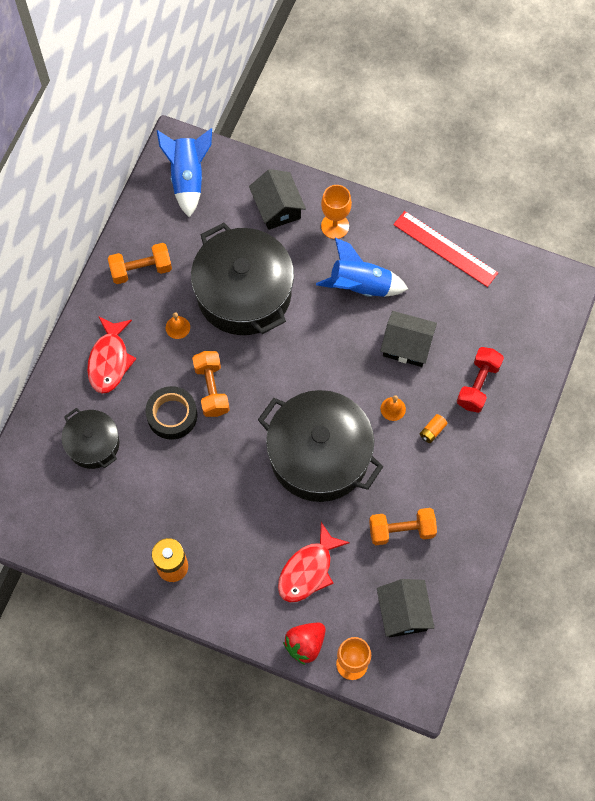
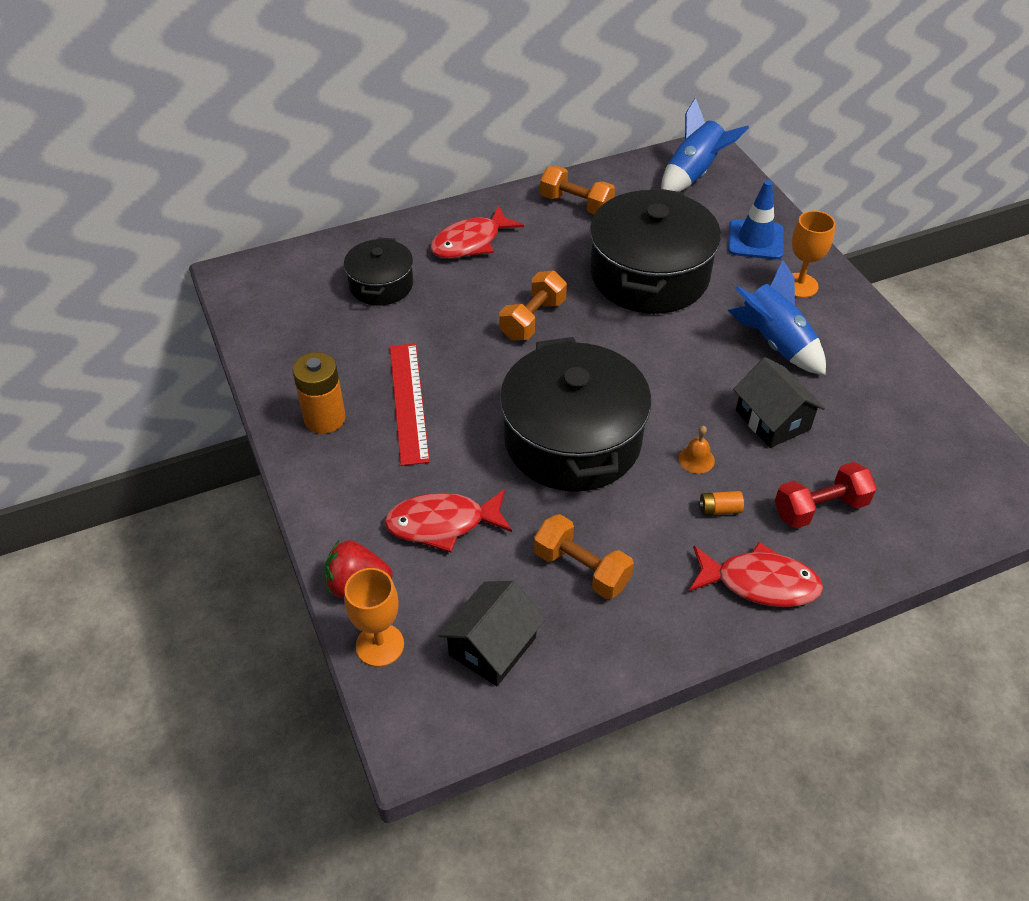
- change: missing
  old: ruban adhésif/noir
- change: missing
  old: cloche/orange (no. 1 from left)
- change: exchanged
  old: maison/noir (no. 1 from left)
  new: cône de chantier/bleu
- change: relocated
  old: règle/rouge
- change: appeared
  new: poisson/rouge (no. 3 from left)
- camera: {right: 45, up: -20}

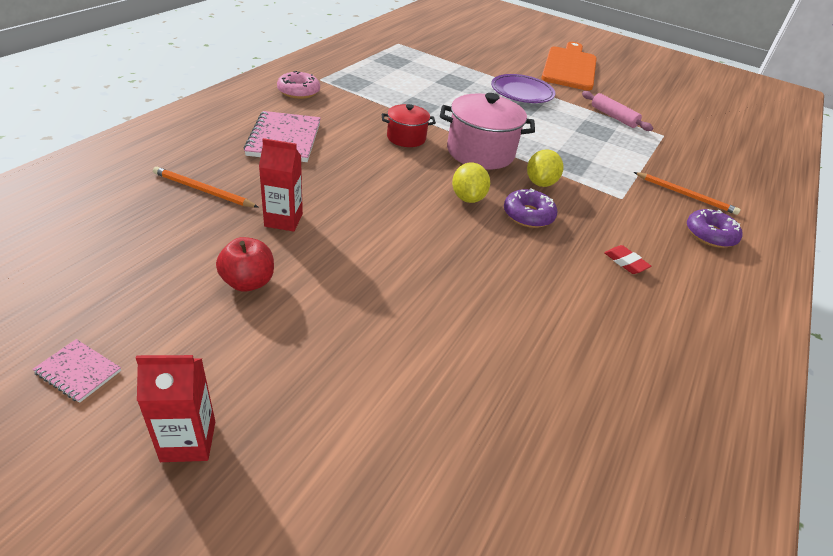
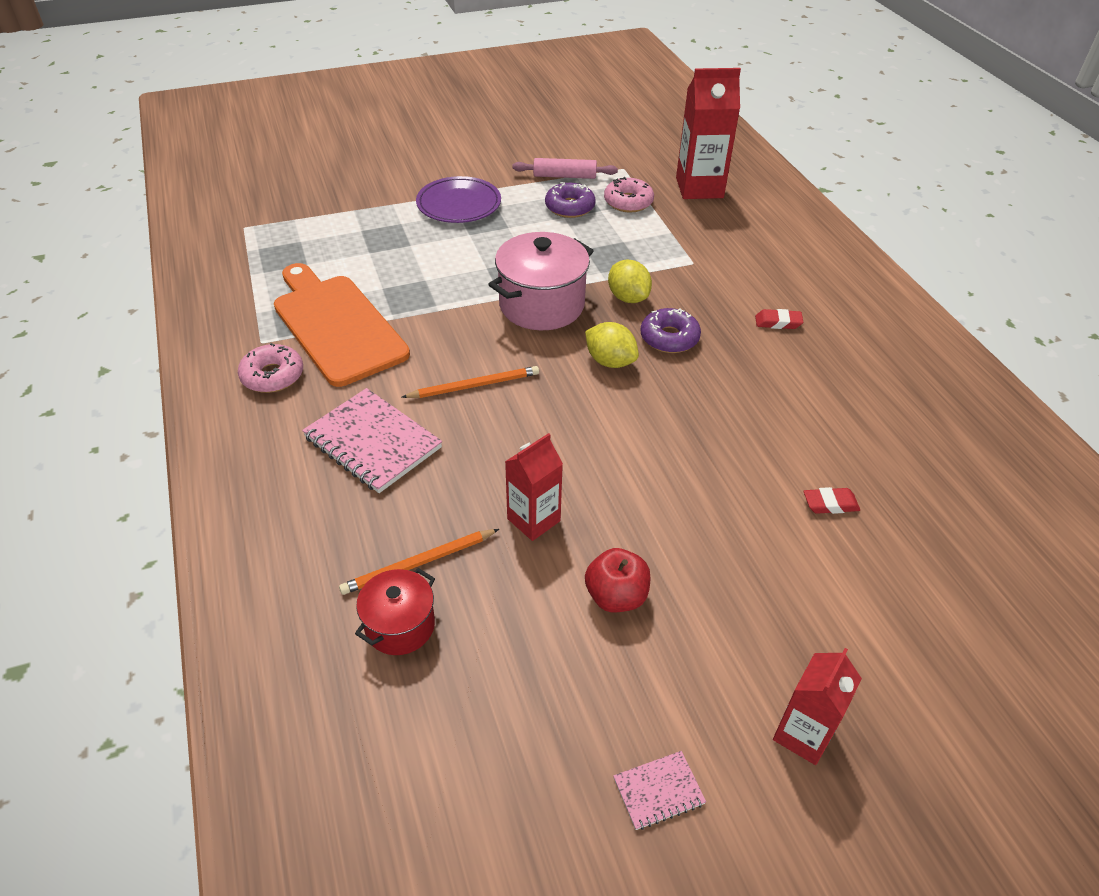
- change: relocated
  old: marmite/rouge
- change: relocated
  old: planche à découper/orange
- change: relocated
  old: crayon/orange (no. 2 from left)
- change: relocated
  old: beignet/violet (no. 2 from left in the first image)
  new: beignet/violet (no. 1 from left)
- change: appeared
  new: beignet/rose (no. 2 from left)
- change: appeared
  new: brique de lait/rouge (no. 2 from left)
- change: appeared
  new: gomme/rouge (no. 2 from left)
- camera: {right: -45, up: 5}

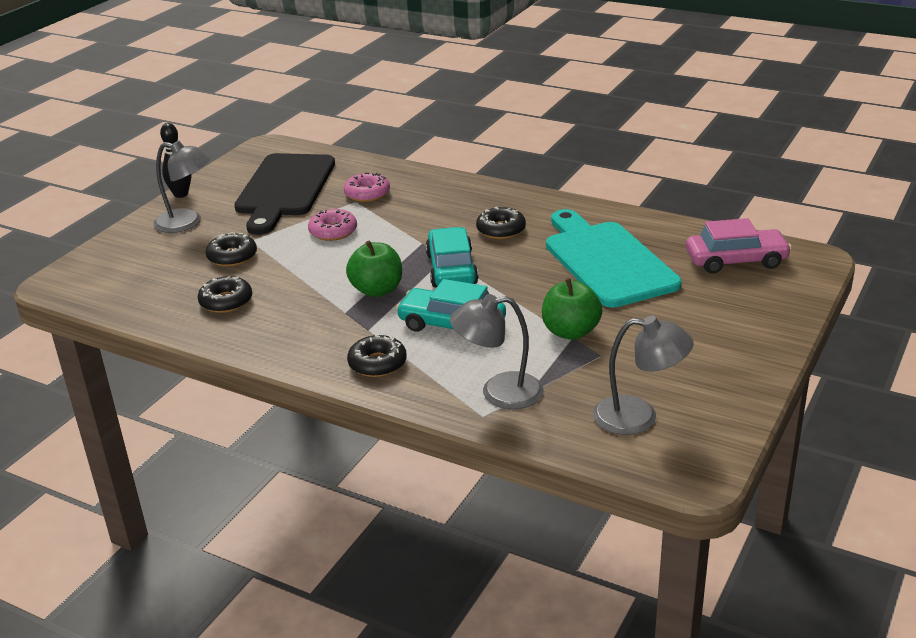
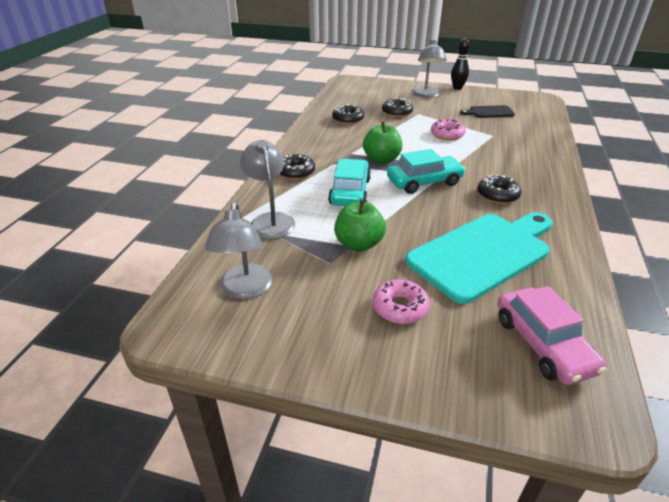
- change: size
  old: planche à découper/noir
  factor: 0.47
- change: relocated
  old: beignet/rose (no. 2 from left in the first image)
  new: beignet/rose (no. 1 from left)
- camera: {right: 75, up: 5}

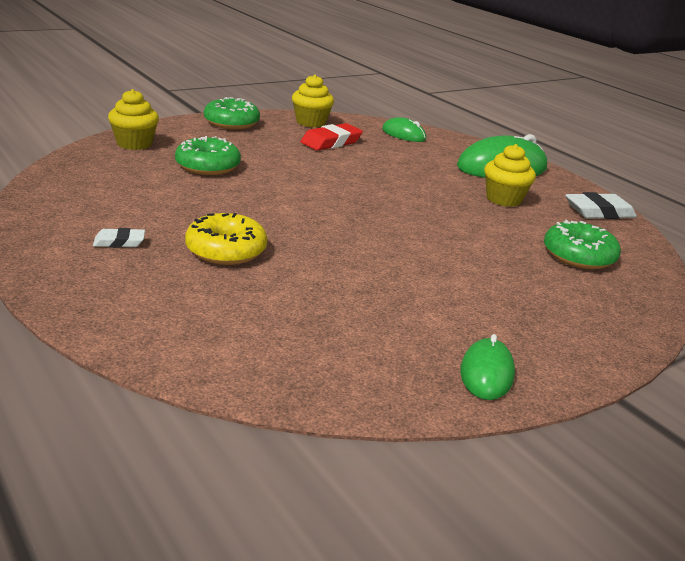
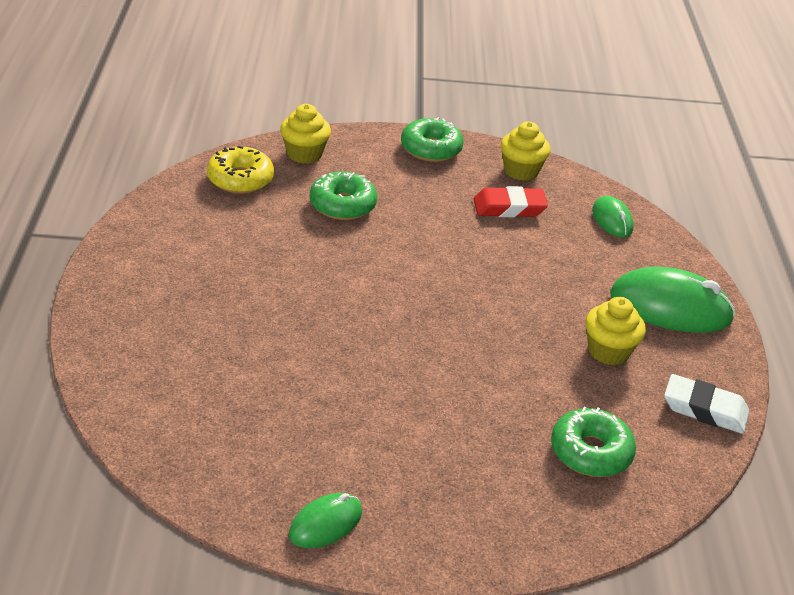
- change: missing
  old: gomme/blanc (no. 1 from left)
- change: relocated
  old: beignet/jaune
- camera: {right: 35, up: 10}

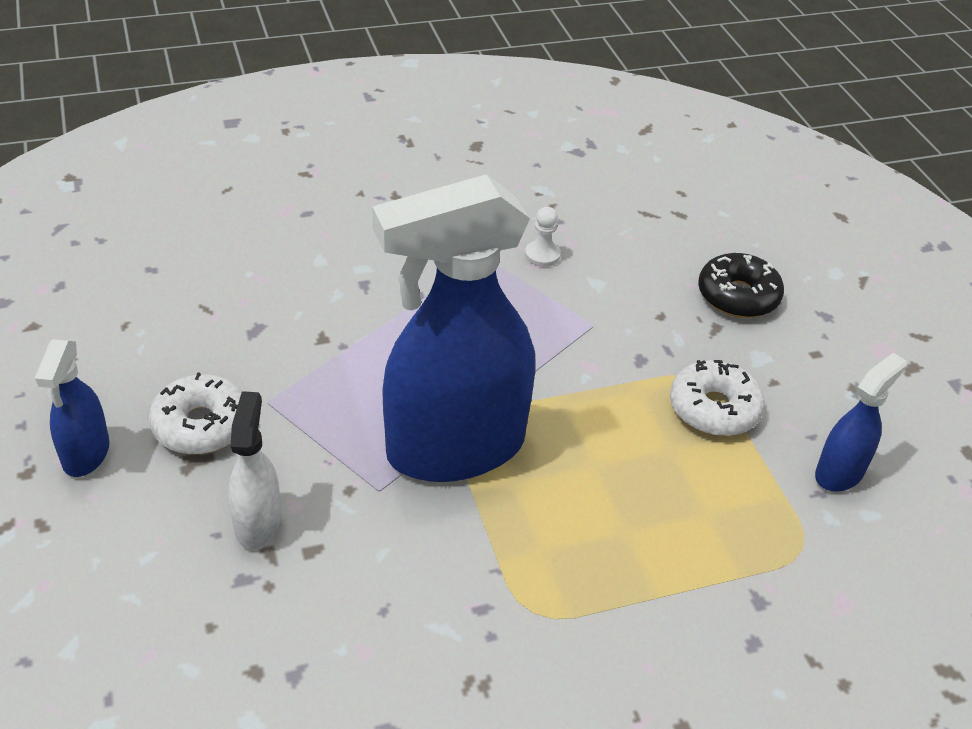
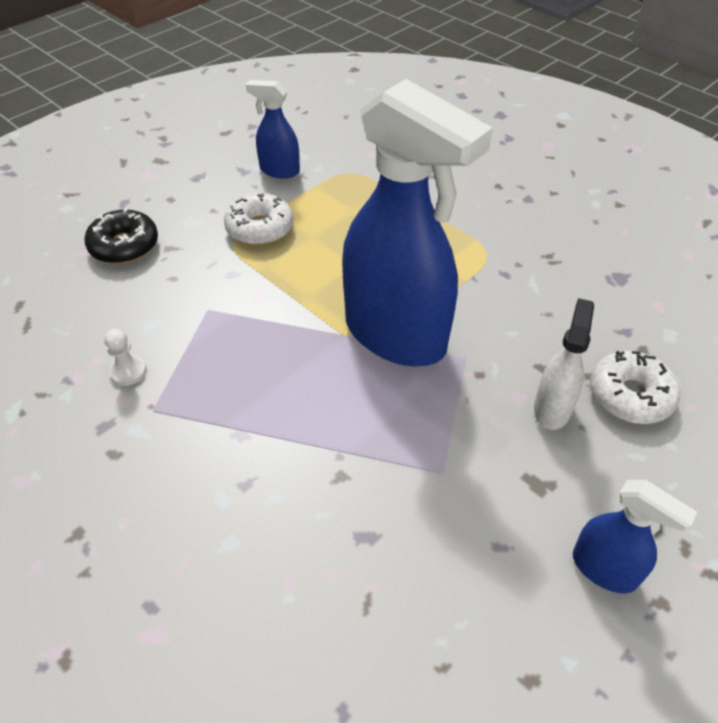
- change: spun
  old: vaporisateur/bleu (no. 1 from left in the first image)
  degrees: 60
- change: relocated
  old: beignet/blanc (no. 1 from left in the first image)
  new: beignet/blanc (no. 2 from left)
- change: spun
  old: vaporisateur/blanc
  degrees: 135
- camera: {right: -115, up: 5}

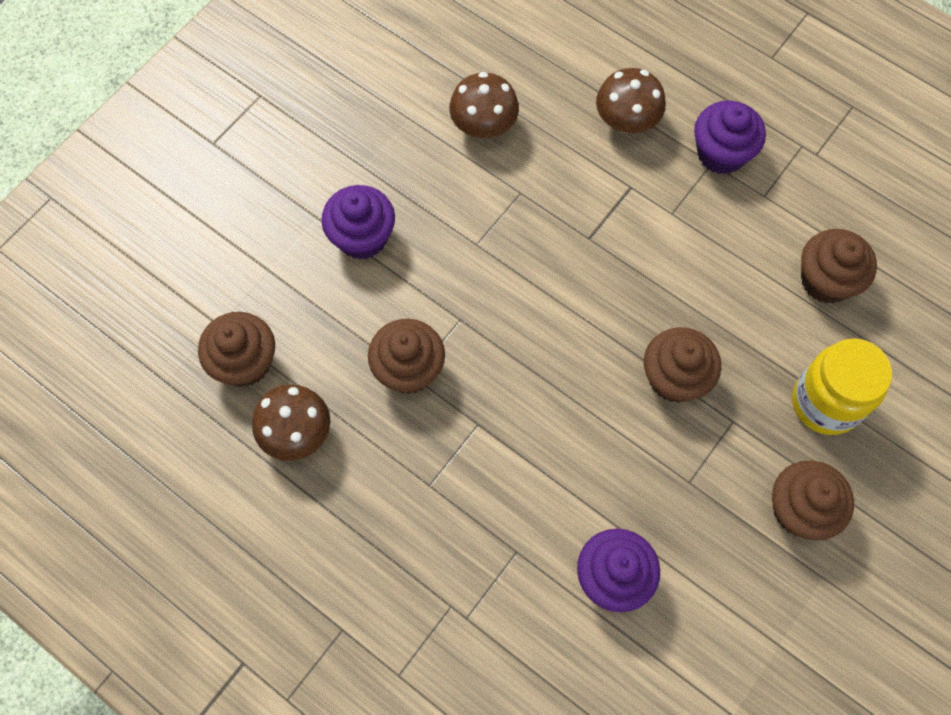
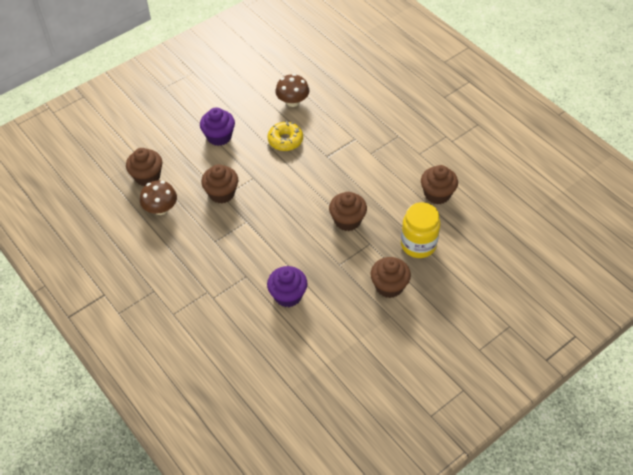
- change: missing
  old: champignon/marron (no. 3 from left)
- change: missing
  old: muffin/violet (no. 3 from left)
- change: appeared
  new: beignet/jaune
- camera: {right: 15, up: -15}

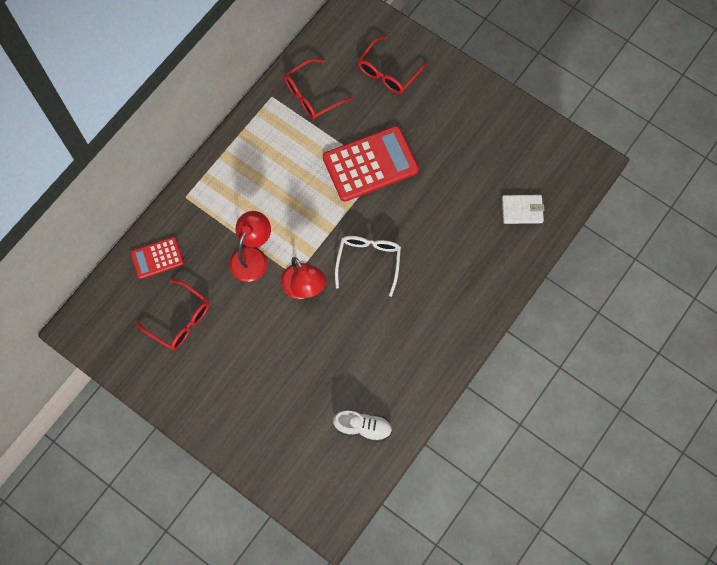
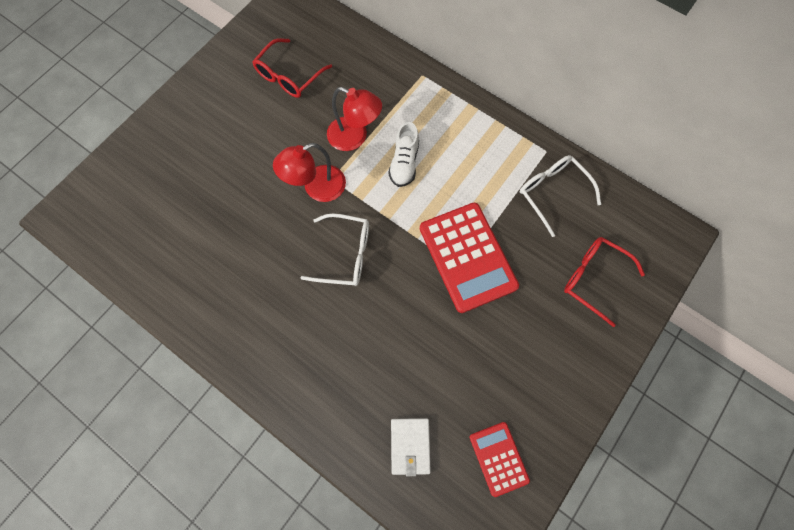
- change: relocated
  old: calculatrice/rouge (no. 1 from left in the first image)
  new: calculatrice/rouge (no. 2 from left)
- change: colour
  old: lunettes/rouge (no. 2 from left)
  new: lunettes/blanc (no. 2 from left)
- change: relocated
  old: chaussure/blanc
- camera: {right: 90, up: 0}

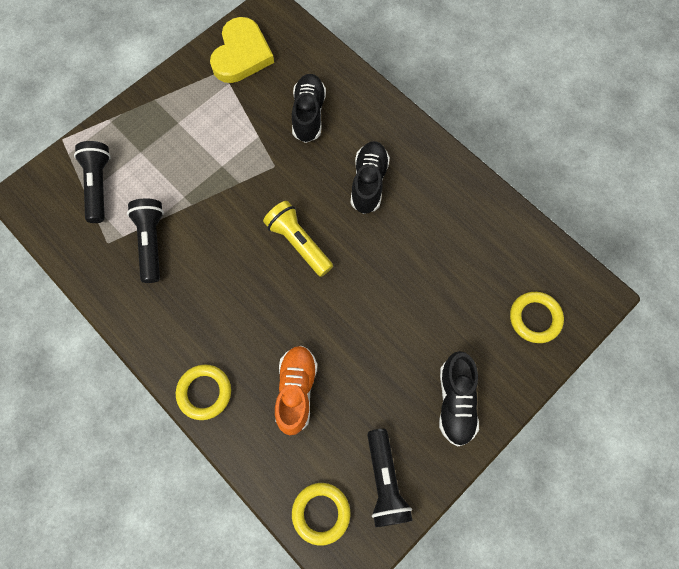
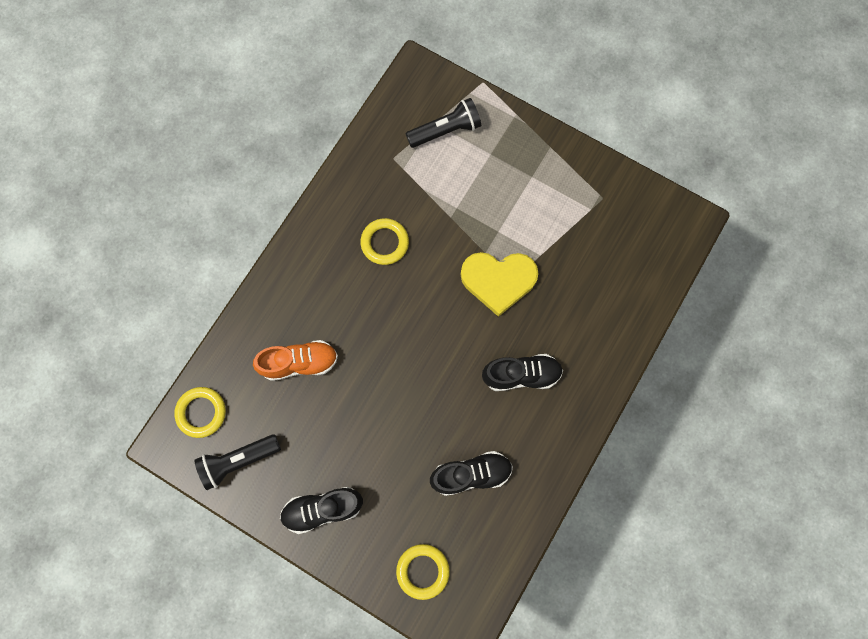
- change: missing
  old: lampe de poche/noir (no. 2 from left)
- change: relocated
  old: anneau/jaune (no. 1 from left in the first image)
  new: anneau/jaune (no. 2 from left)
- change: relocated
  old: cœur/jaune
- change: missing
  old: lampe de poche/jaune
- change: relocated
  old: chaussure/noir (no. 1 from left in the first image)
  new: chaussure/noir (no. 2 from left)
- camera: {right: 75, up: 5}

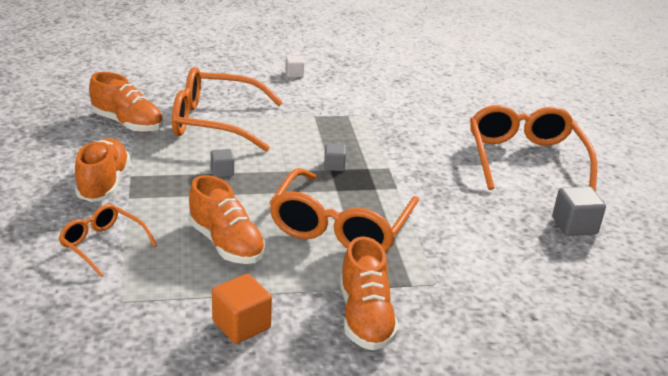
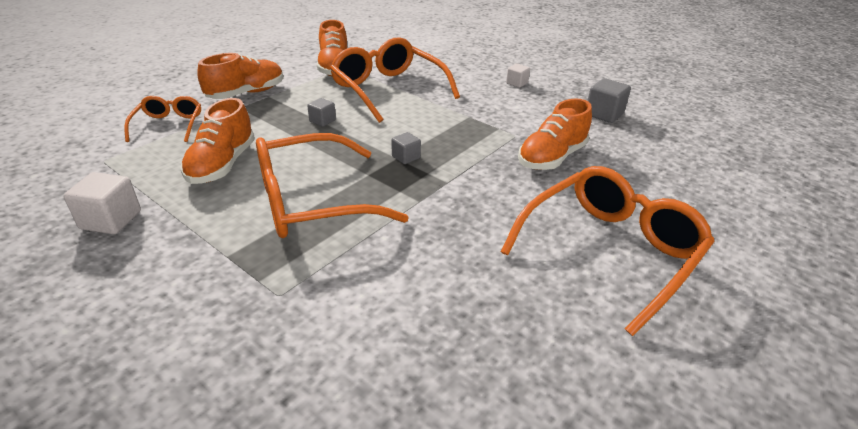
- change: colour
  old: cube/orange
  new: cube/blanc (no. 1 from left)
- change: relocated
  old: chaussure/orange (no. 4 from left)
- change: relocated
  old: cube/gris (no. 3 from left)
- camera: {right: 50, up: 5}

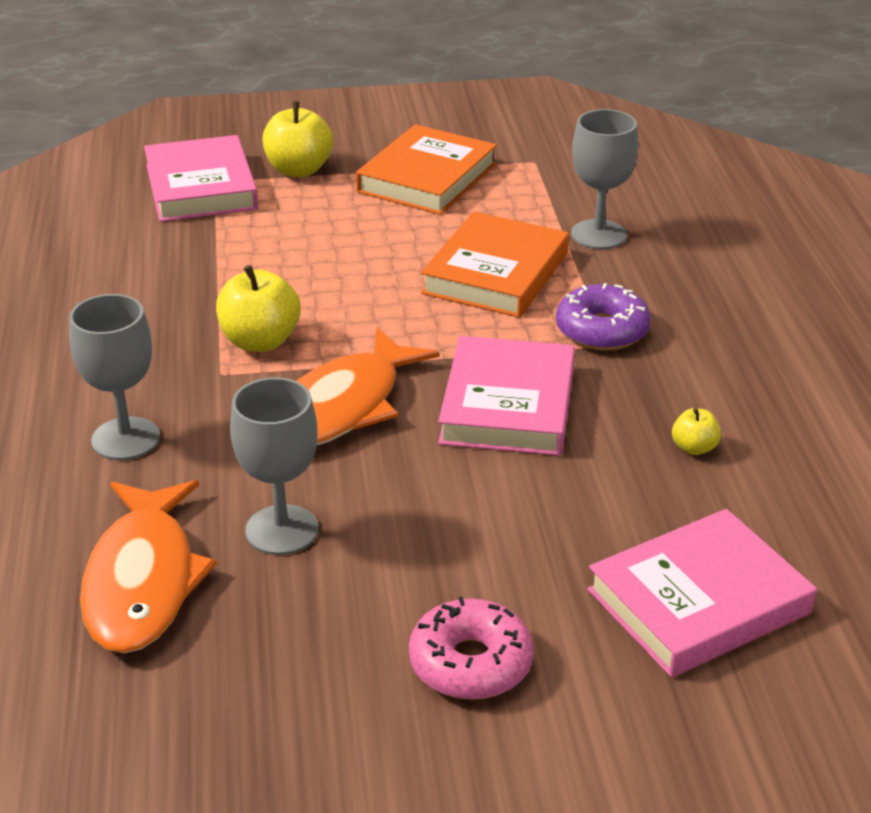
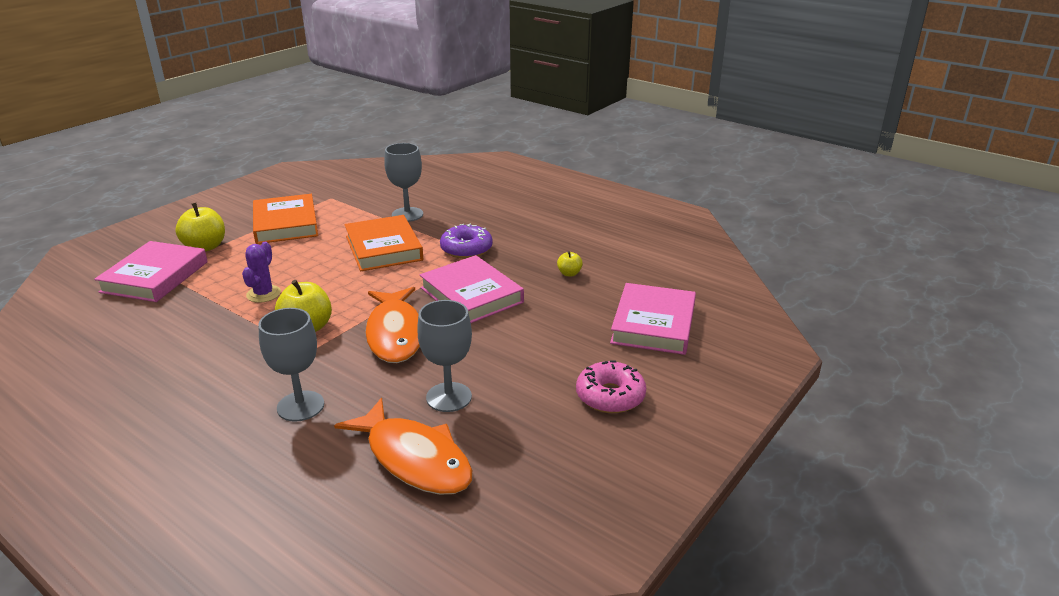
- change: spun
  old: livre/rose (no. 1 from left)
  degrees: 75
- change: appeared
  new: cactus/violet
- camera: {right: -45, up: -5}

